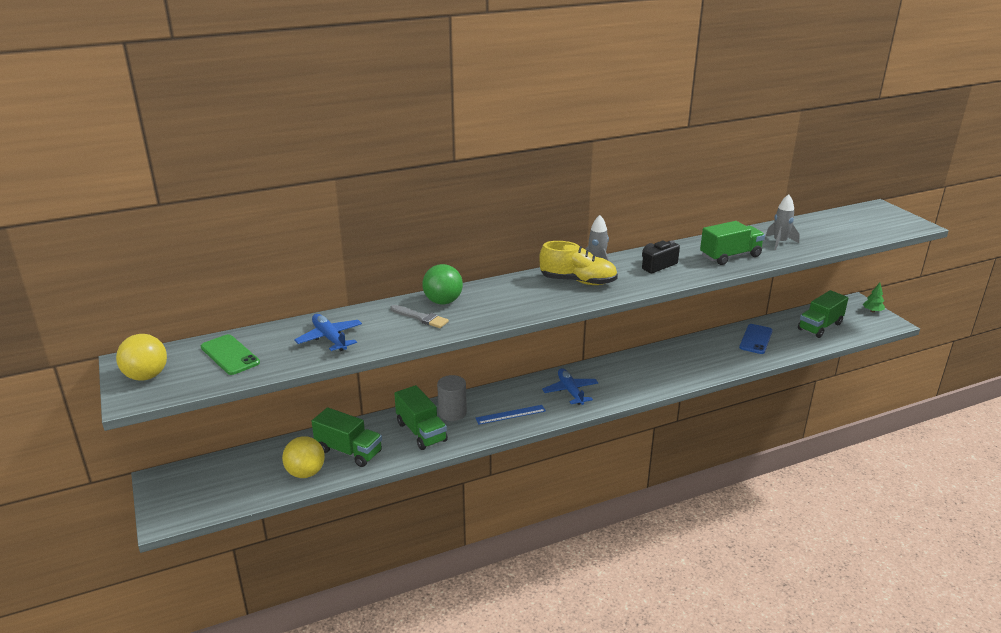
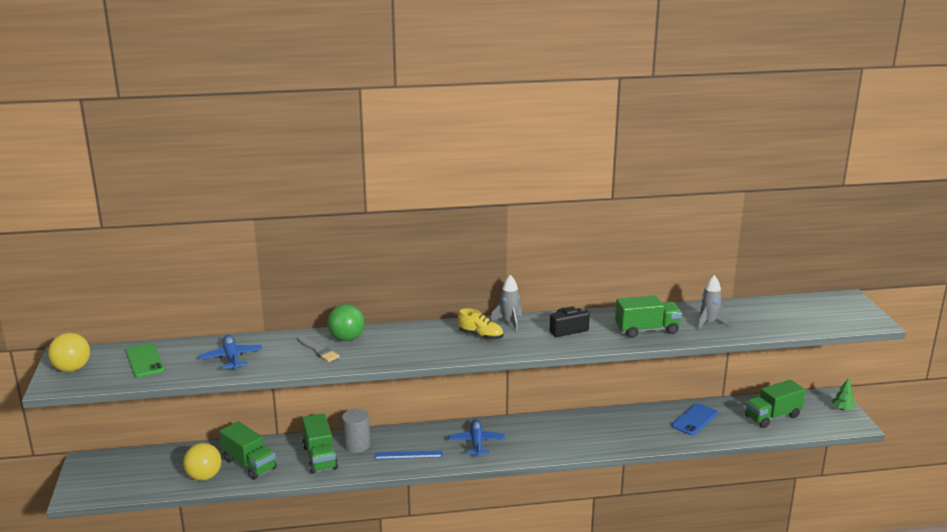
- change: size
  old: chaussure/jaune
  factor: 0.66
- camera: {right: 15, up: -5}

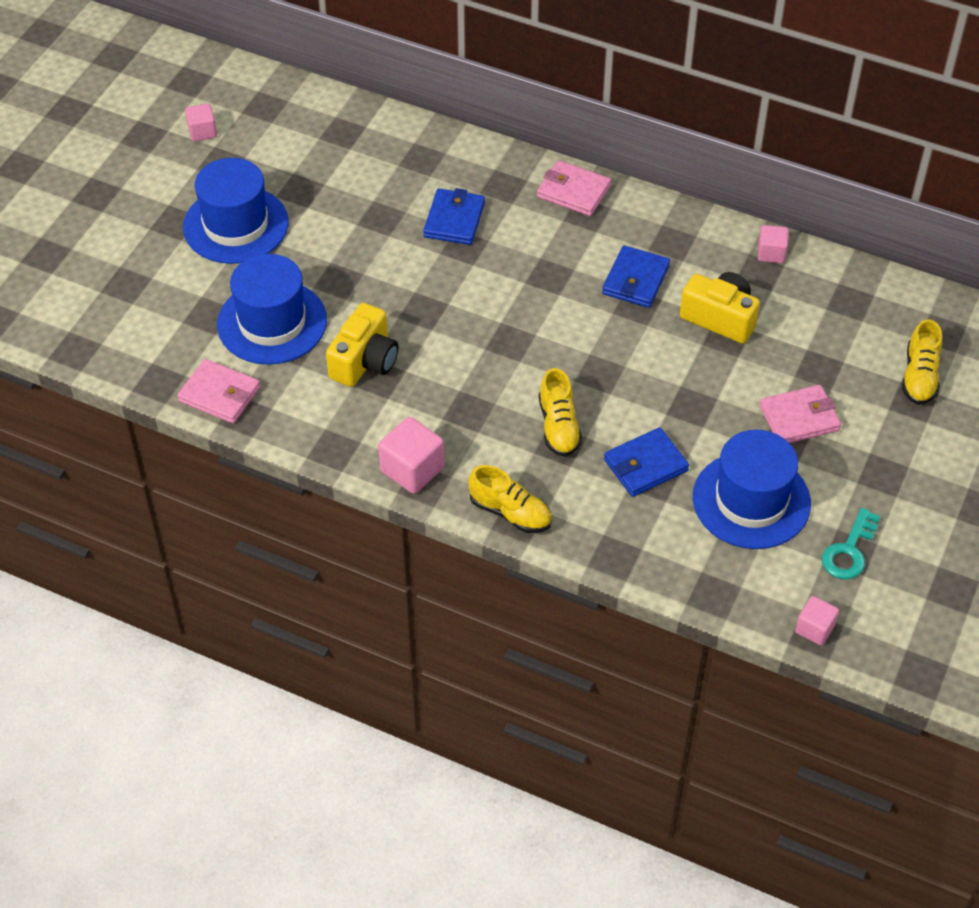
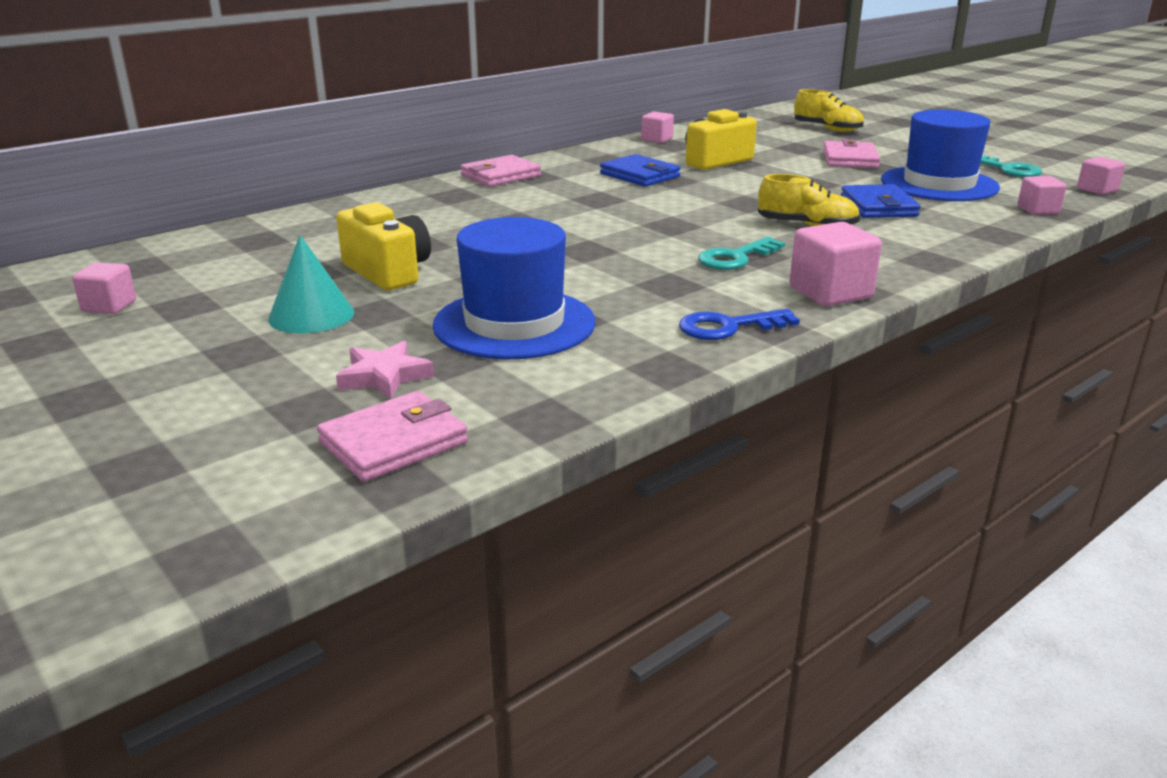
- change: relocated
  old: portefeuille/rose (no. 1 from left)
- change: exchanged
  old: chapeau/bleu (no. 1 from left)
  new: cône/turquoise
- change: relocated
  old: appareil photo/jaune (no. 1 from left)
- change: missing
  old: portefeuille/bleu (no. 1 from left)
- change: missing
  old: chaussure/jaune (no. 1 from left)
- change: appeared
  new: étoile/rose
- change: appeared
  new: clé/bleu
- change: appeared
  new: clé/turquoise (no. 1 from left)
- change: appeared
  new: cube/rose (no. 4 from left)
- camera: {right: -65, up: -25}

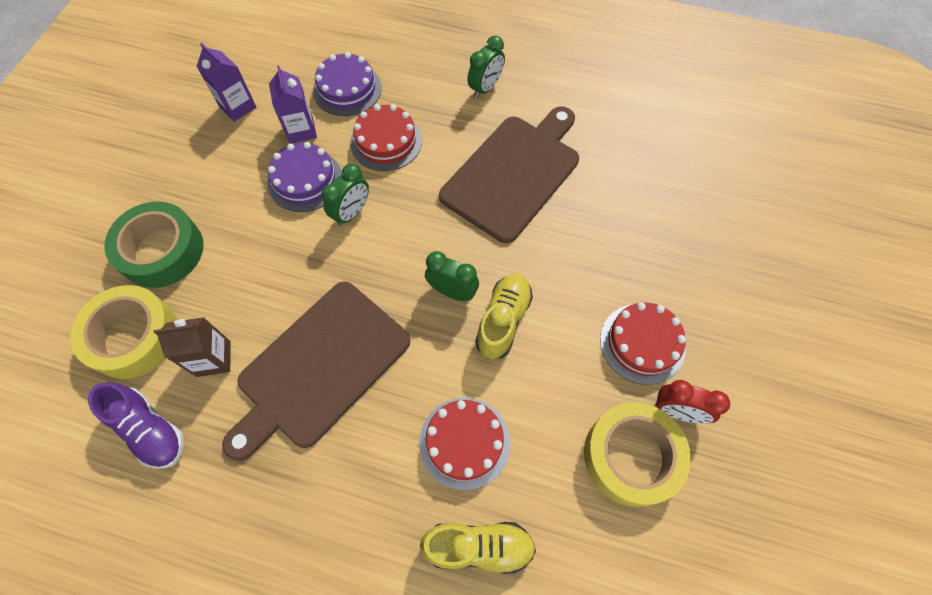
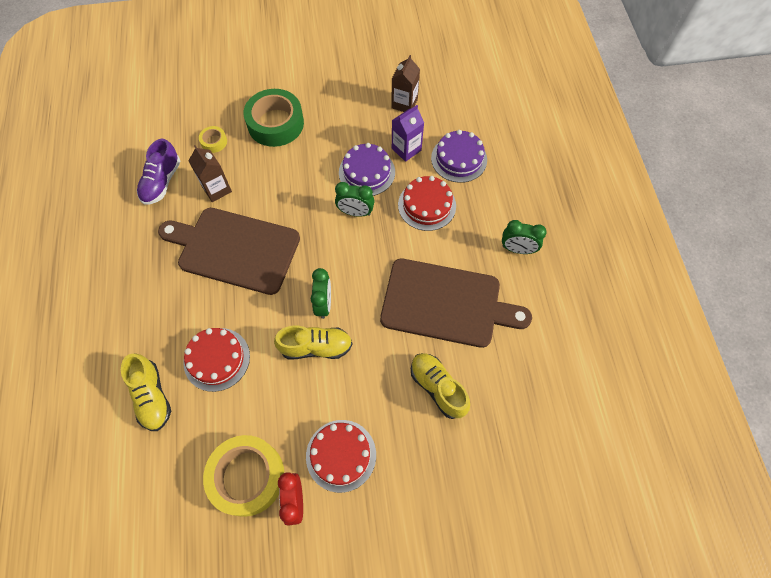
- change: size
  old: ruban adhésif/jaune (no. 1 from left)
  factor: 0.45
- change: colour
  old: brique de lait/violet (no. 1 from left)
  new: brique de lait/marron (no. 2 from left)
- change: appeared
  new: chaussure/jaune (no. 3 from left)
- camera: {right: 65, up: 0}

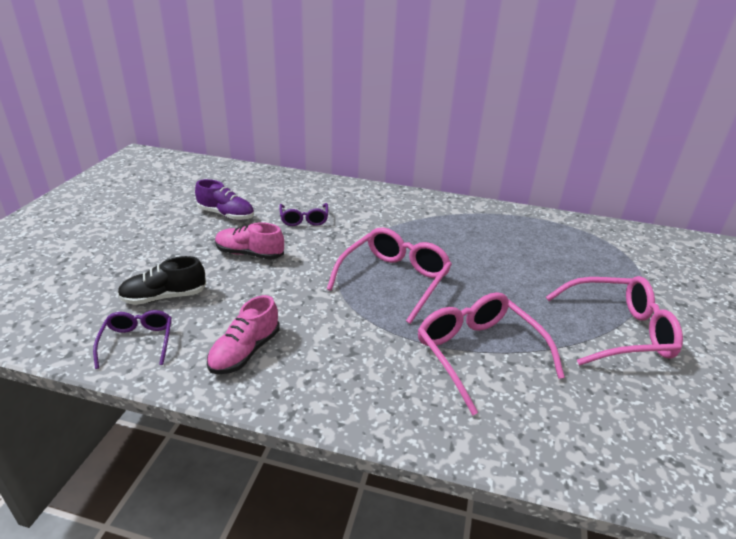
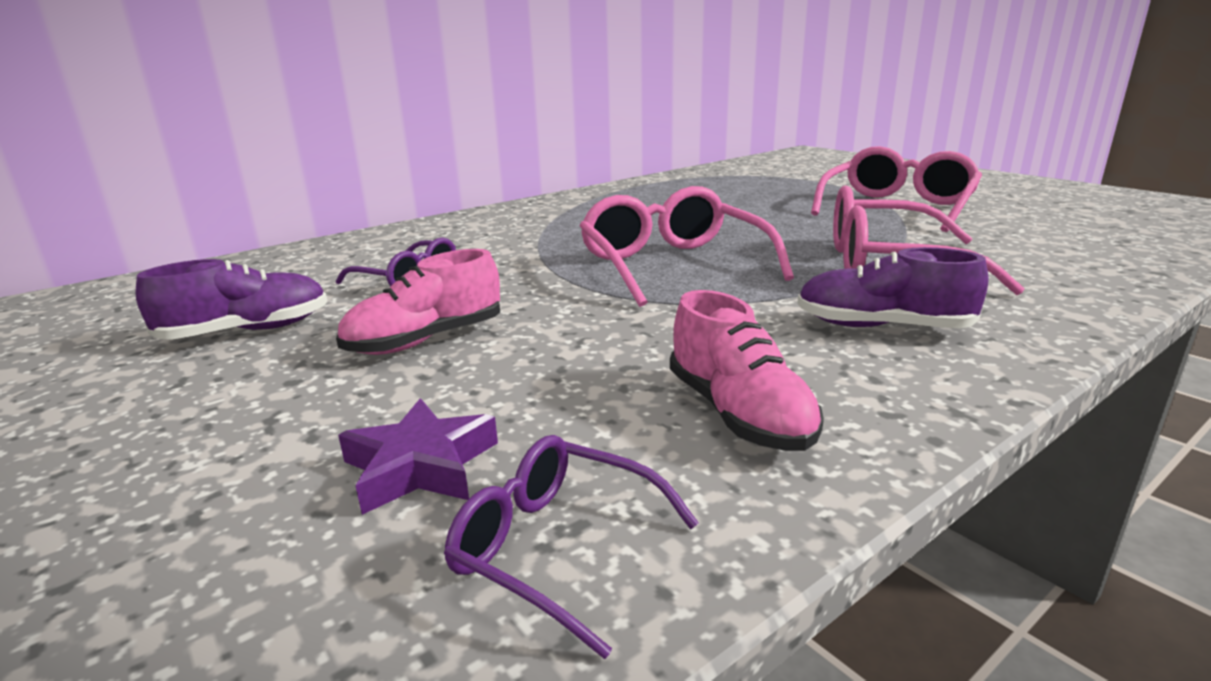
- change: exchanged
  old: chaussure/noir
  new: étoile/violet
- change: appeared
  new: chaussure/violet (no. 2 from left)
- camera: {right: -50, up: -10}

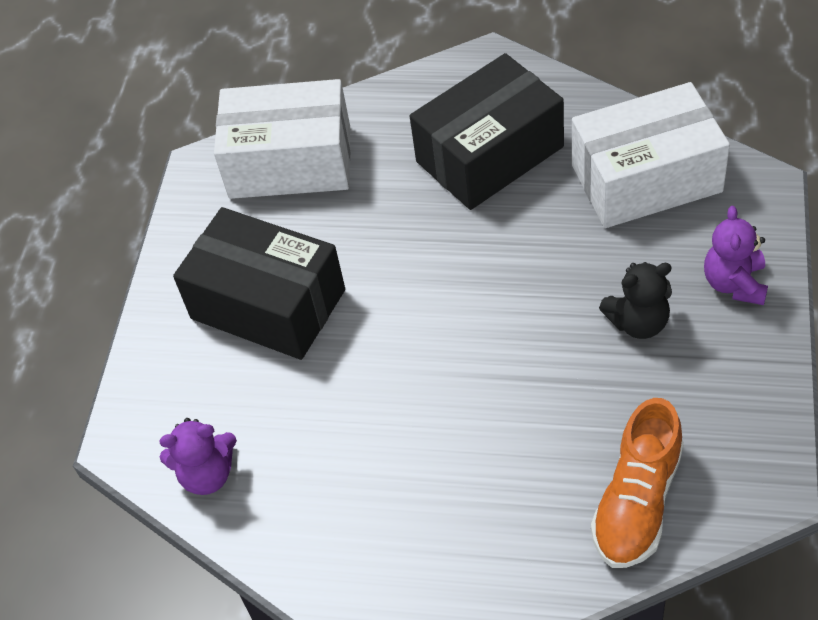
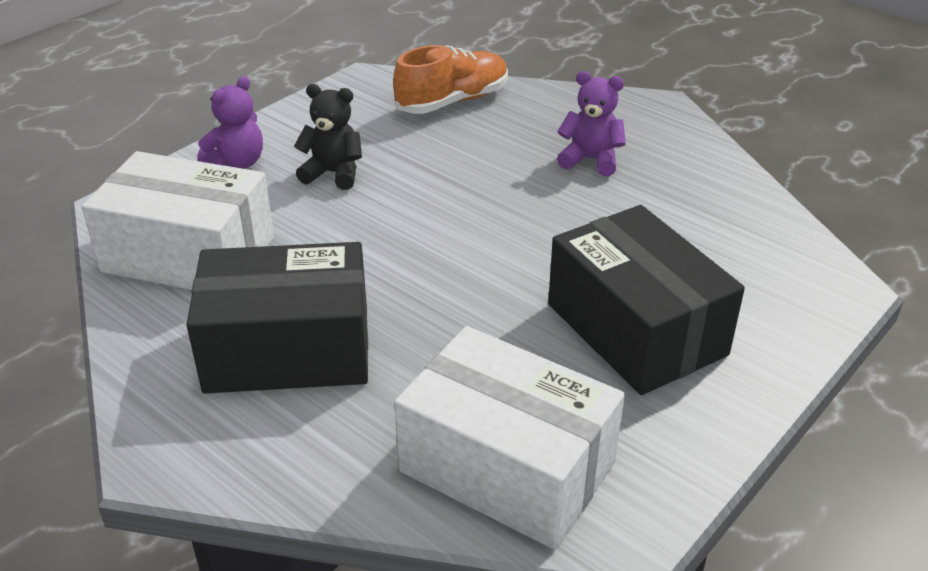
- change: relocated
  old: ours en peluche/violet (no. 1 from left in the first image)
  new: ours en peluche/violet (no. 2 from left)
- camera: {right: -155, up: -15}

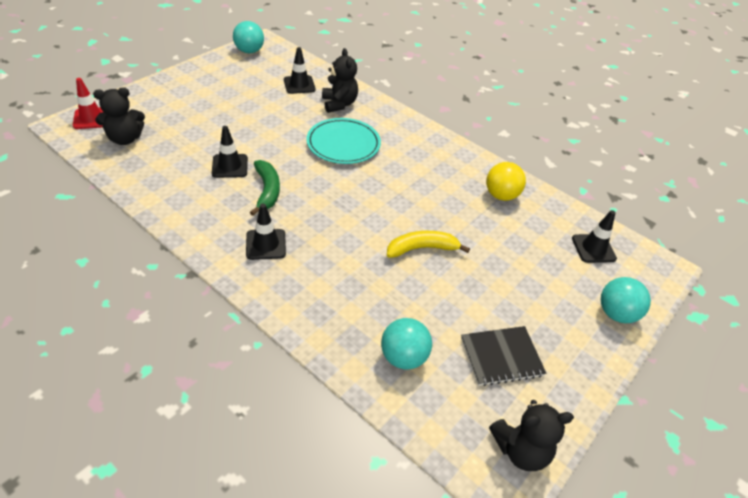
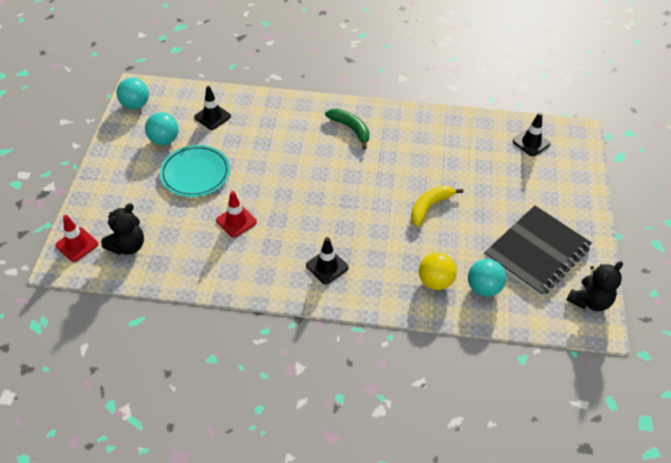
- change: colour
  old: cône de chantier/noir (no. 1 from left)
  new: cône de chantier/rouge (no. 2 from left)
- change: relocated
  old: banane/vert
- change: relocated
  old: assiette/turquoise
- change: missing
  old: ours en peluche/noir (no. 2 from left)
- change: size
  old: carnet/noir
  factor: 1.67
- change: relocated
  old: balle/jaune
- change: relocated
  old: balle/turquoise (no. 3 from left in the first image)
  new: balle/turquoise (no. 2 from left)
- camera: {right: -30, up: 5}

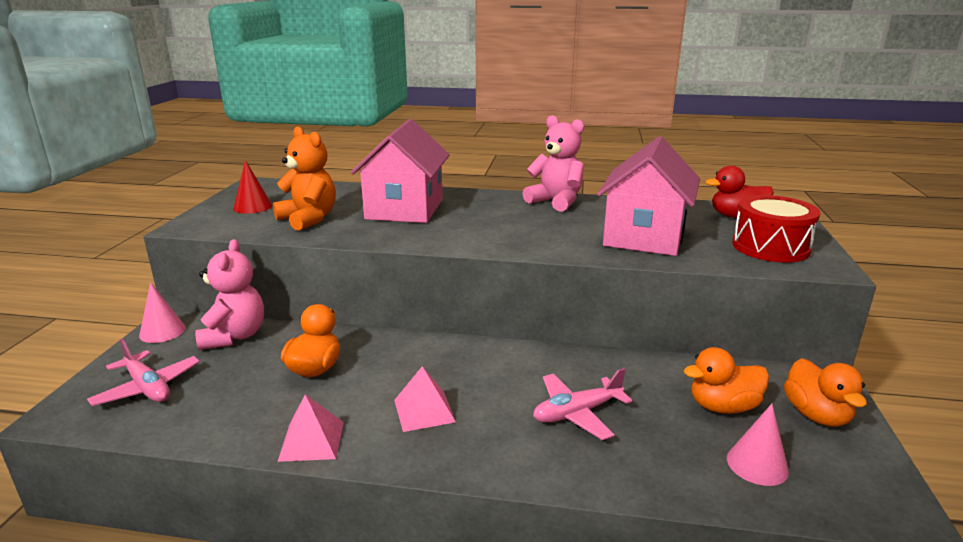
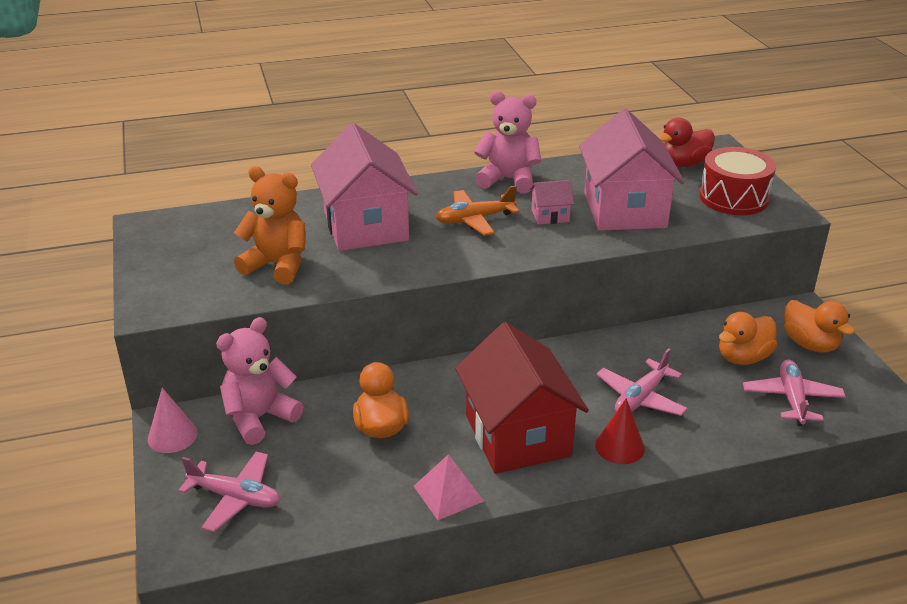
- change: spun
  old: ours en peluche/rose (no. 1 from left)
  degrees: -105
- change: relocated
  old: cône/rouge
- change: exchanged
  old: pyramide/rose (no. 2 from left)
  new: maison/rouge
- change: exchanged
  old: cône/rose (no. 2 from left)
  new: avion/rose (no. 3 from left)
- change: appeared
  new: avion/orange
- change: appeared
  new: maison/rose (no. 2 from left)
- camera: {right: -25, up: 10}

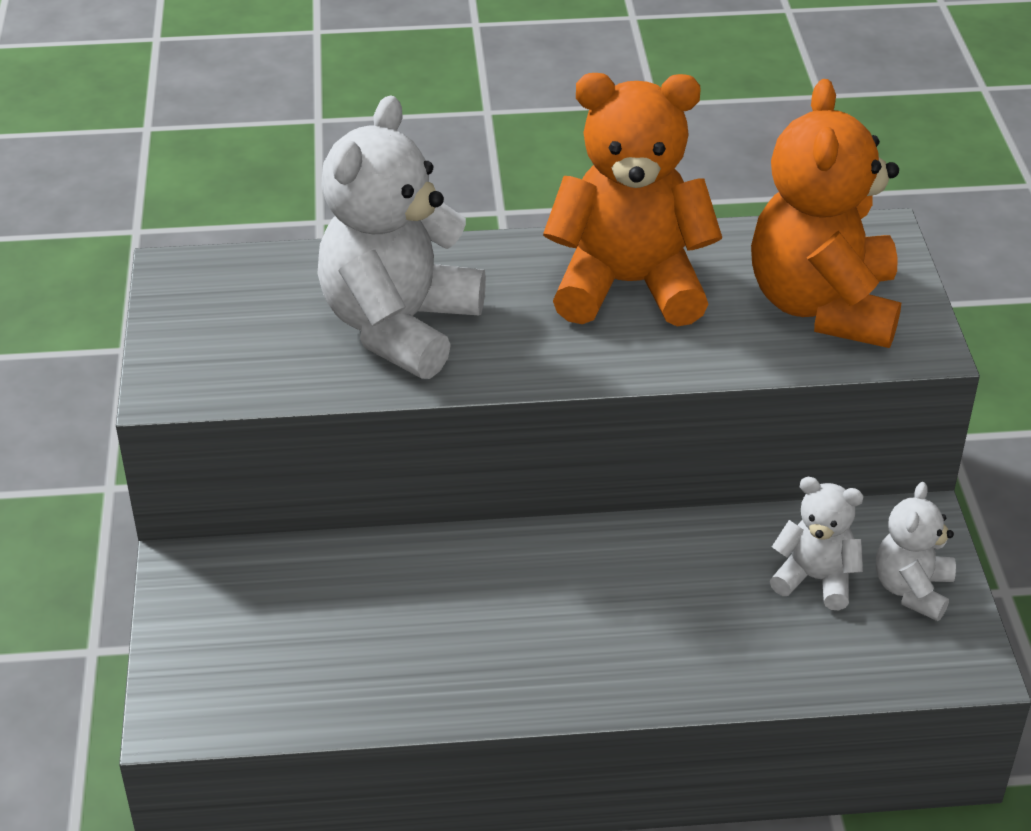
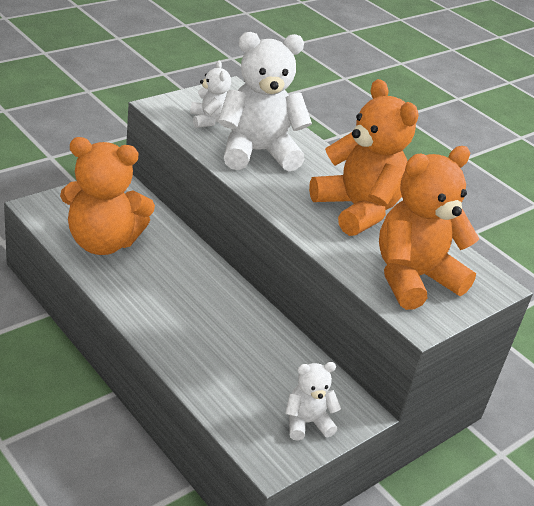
- change: relocated
  old: ours en peluche/blanc (no. 2 from left in the first image)
  new: ours en peluche/blanc (no. 1 from left)
- change: appeared
  new: ours en peluche/orange (no. 1 from left)
- camera: {right: 50, up: -5}

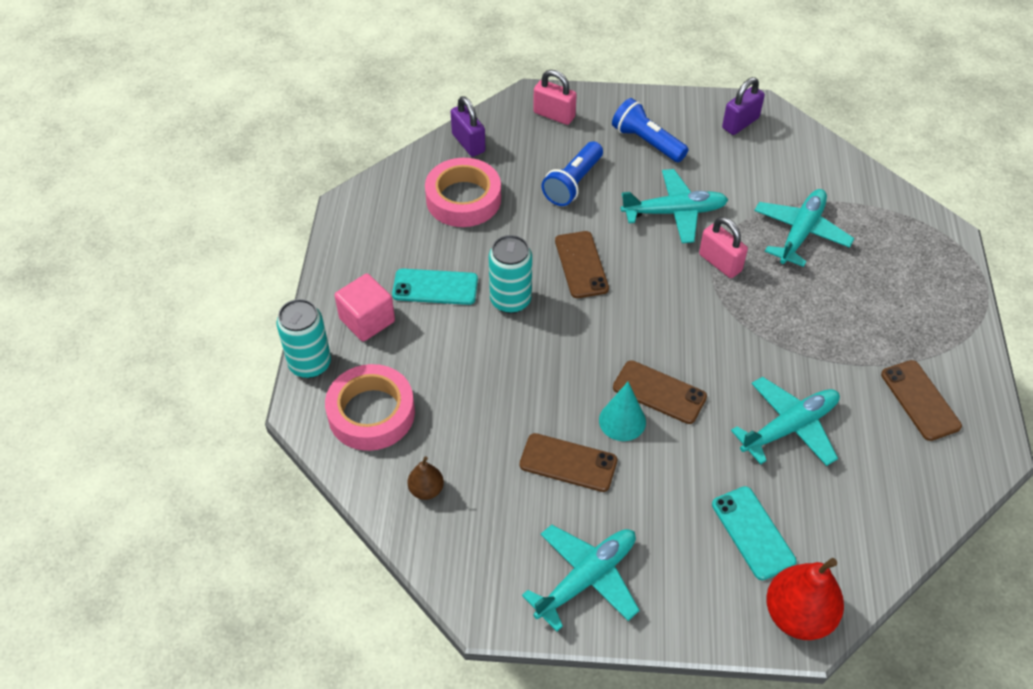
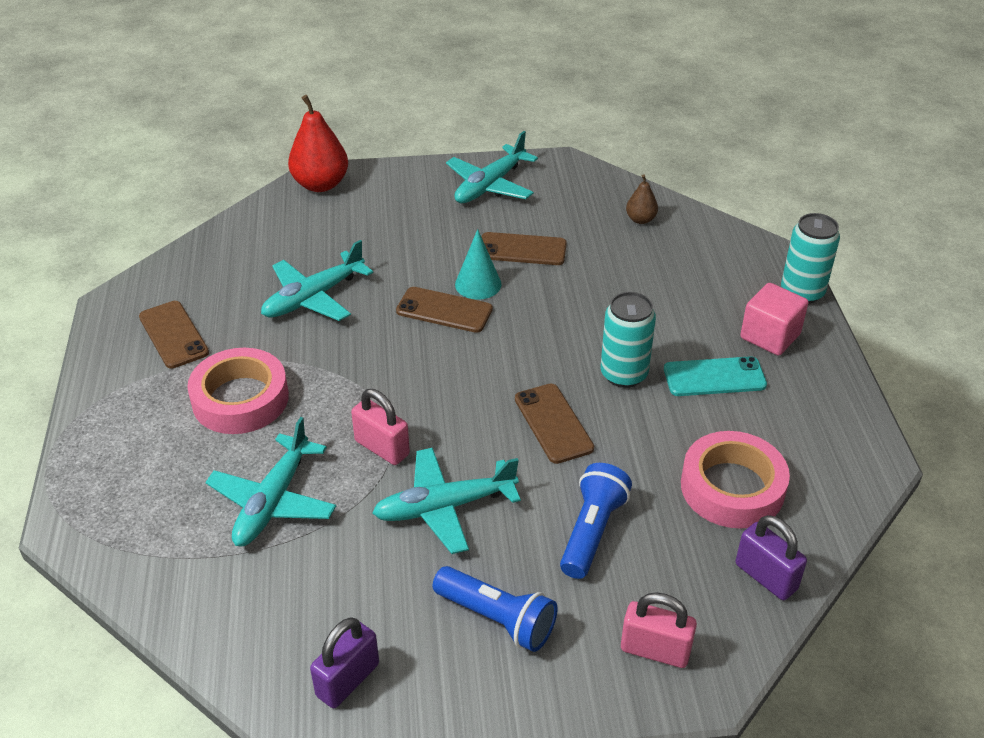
- change: relocated
  old: ruban adhésif/rose (no. 1 from left)
- change: missing
  old: téléphone/turquoise (no. 2 from left)
- camera: {right: 170, up: -10}

